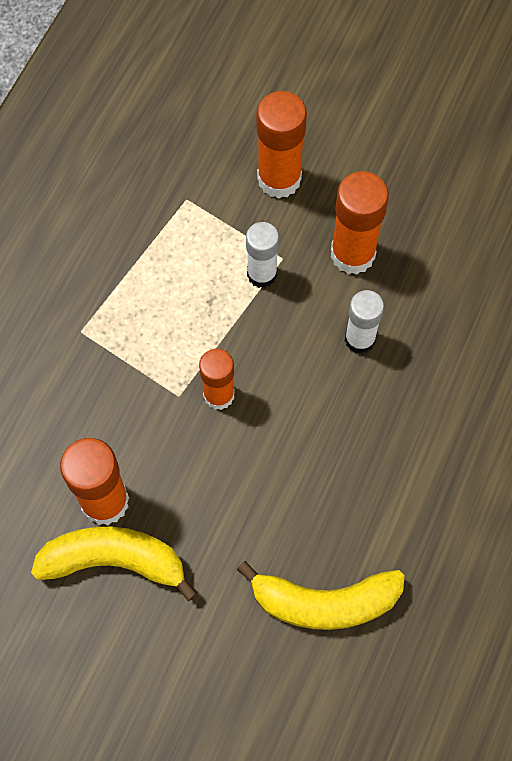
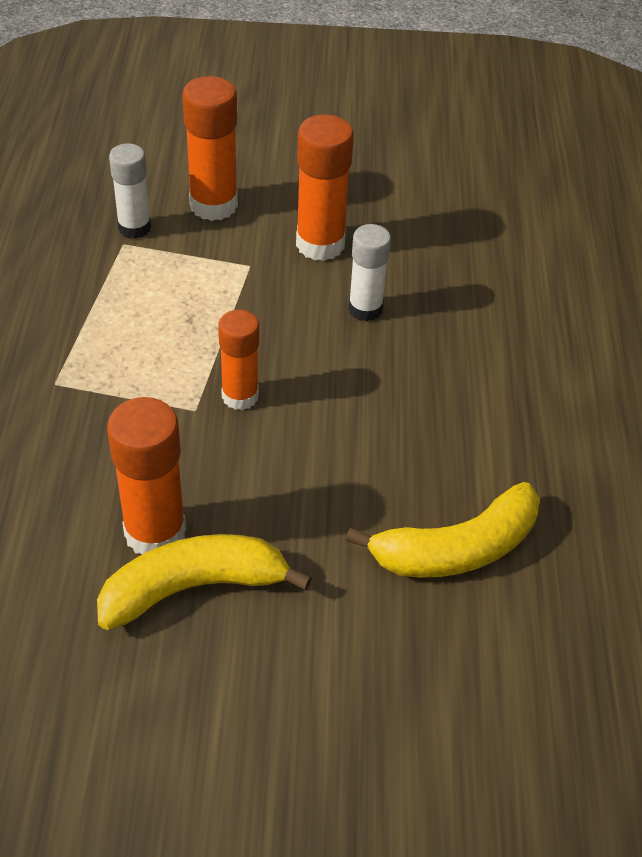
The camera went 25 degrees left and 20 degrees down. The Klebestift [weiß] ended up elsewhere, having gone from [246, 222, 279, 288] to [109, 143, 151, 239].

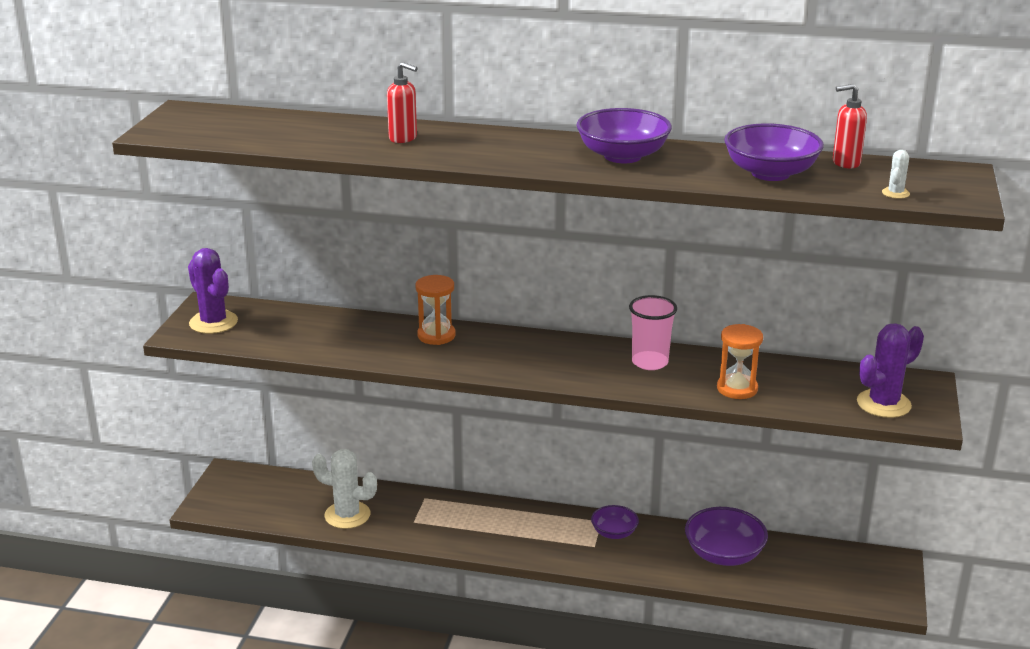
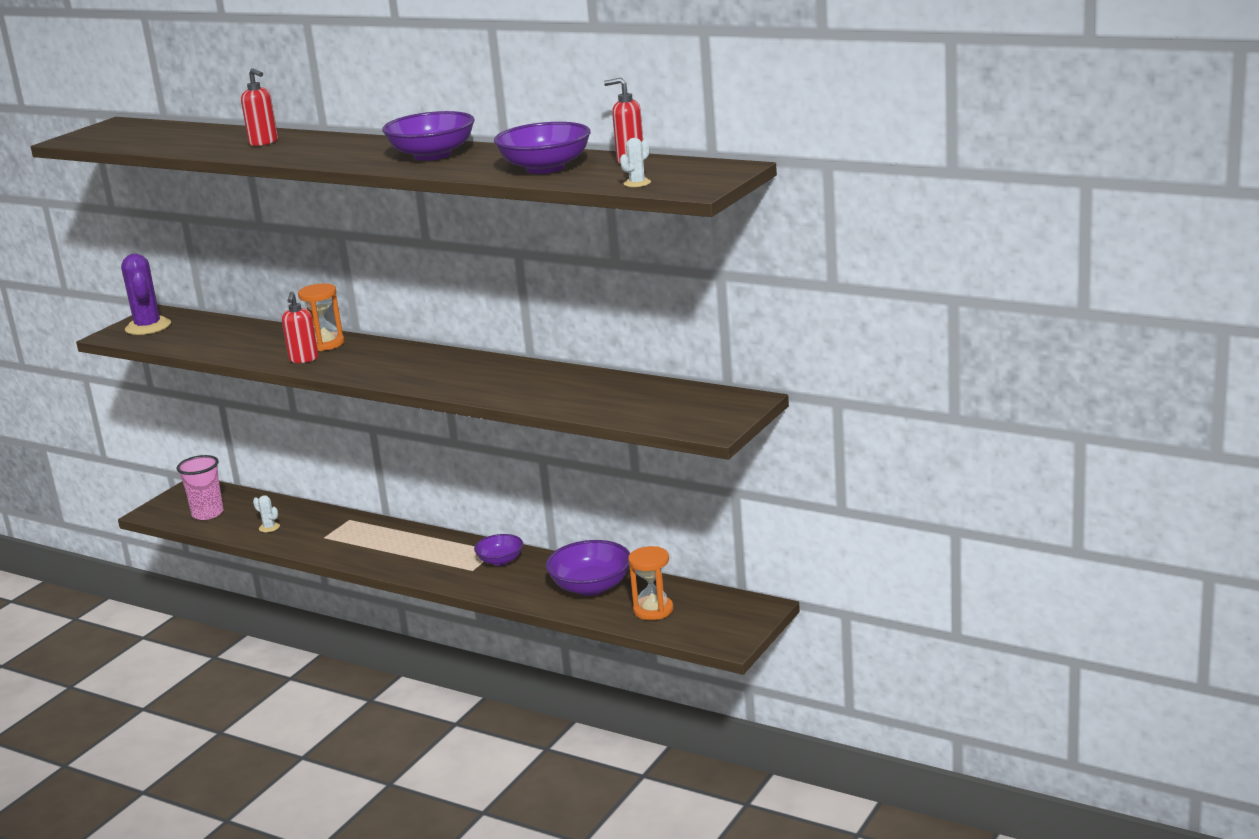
The camera went 20 degrees right and 5 degrees down. The second view lost the Kaktus [lila] at [857, 323, 924, 418]. The second view gained the Seifenspender [rot] at [282, 292, 319, 363]. The Becher [rosa] ended up elsewhere, having gone from [629, 295, 677, 370] to [177, 455, 223, 520]. The Sanduhr [orange] ended up elsewhere, having gone from [717, 324, 763, 399] to [628, 546, 673, 620]. The size of the Kaktus [weiß] at [312, 449, 377, 529] changed by a factor of 0.47.

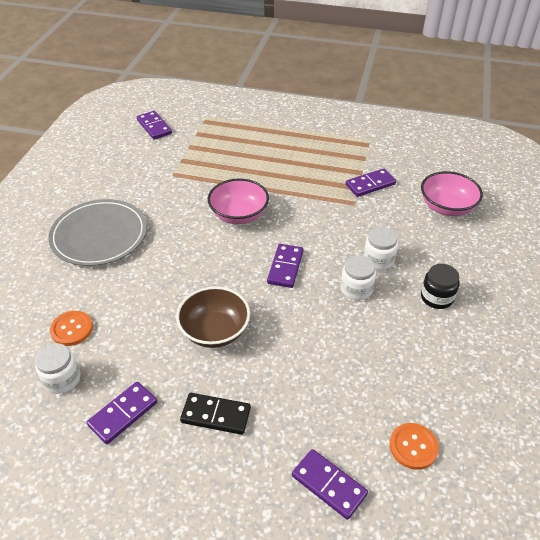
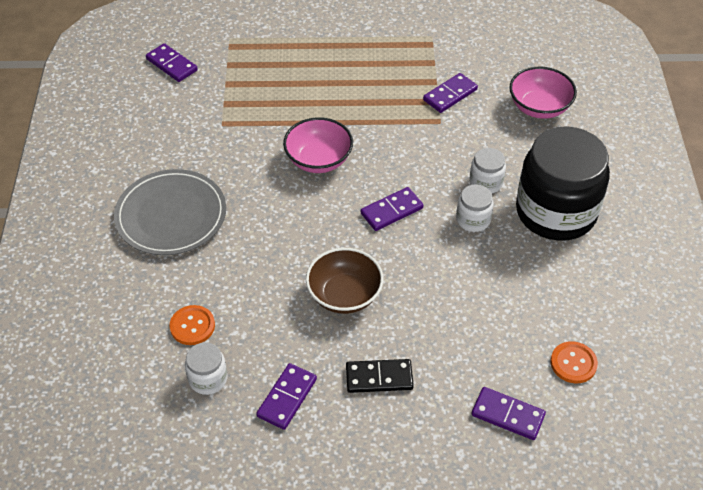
The camera went 15 degrees left and 5 degrees up. The Dominostein [lila] at [267, 244, 303, 288] ended up facing another way, 60 degrees clockwise from before. The size of the Einmachglas [schwarz] at [421, 264, 459, 309] changed by a factor of 2.36.

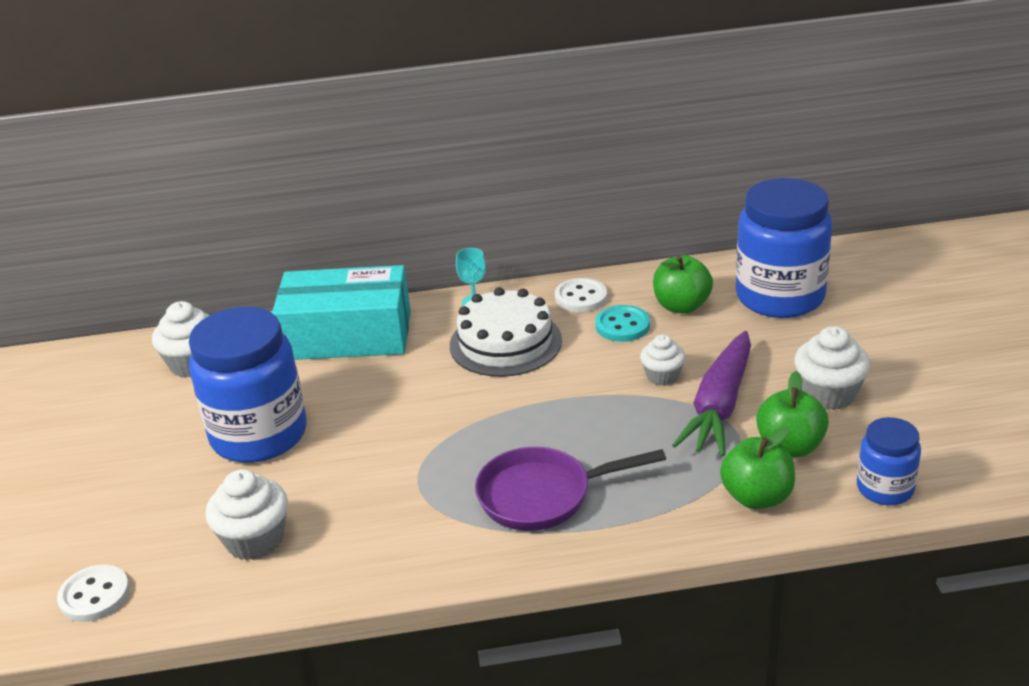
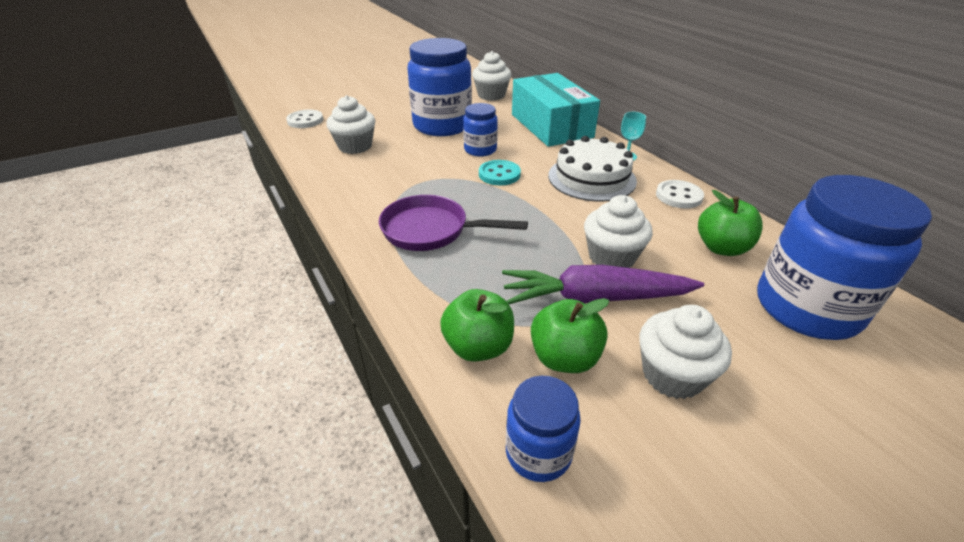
The camera went 65 degrees right and 5 degrees up. The second view gained the Einmachglas [blau] at [463, 103, 498, 156]. The Knopf [türkis] ended up elsewhere, having gone from [595, 305, 650, 342] to [479, 160, 521, 185]. The Pfanne [lila] at [475, 447, 666, 531] ended up facing another way, 45 degrees counterclockwise from before. The size of the Muffin [weiß] at [640, 335, 686, 386] changed by a factor of 1.57.

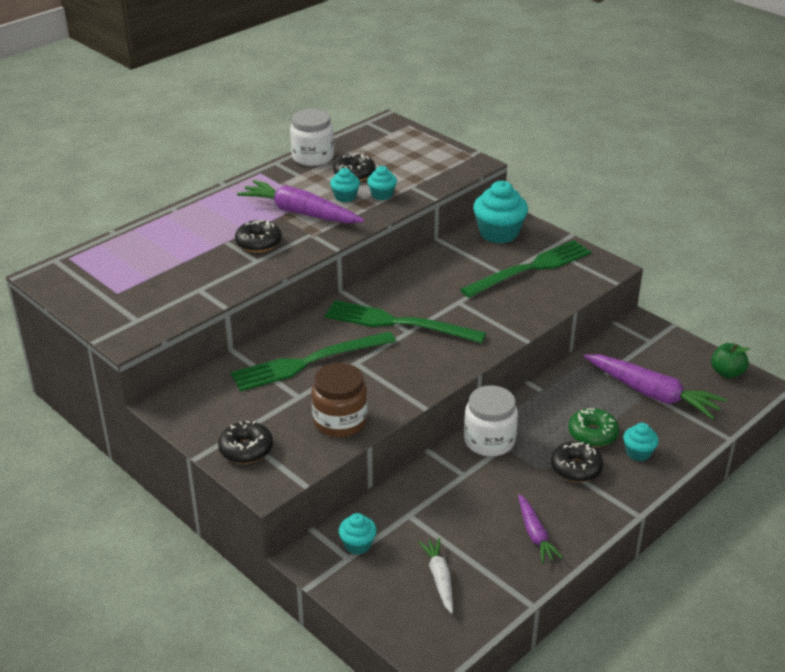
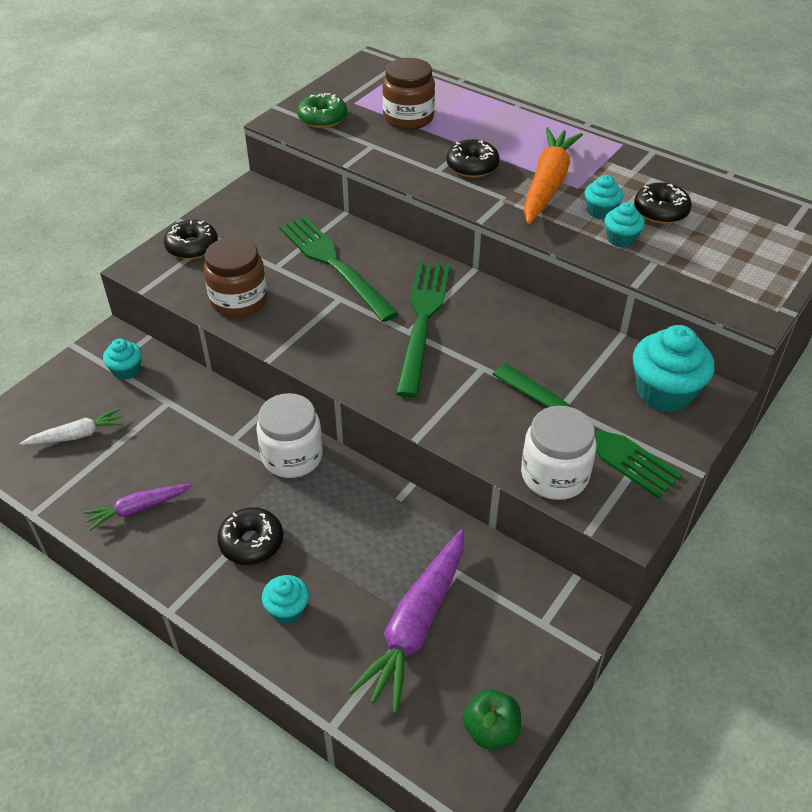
The camera went 80 degrees right and 10 degrees up. The second view gained the Einmachglas [braun] at [382, 58, 435, 130]. The Einmachglas [weiß] ended up elsewhere, having gone from [290, 109, 334, 166] to [521, 406, 596, 500]. The Donut [grün] ended up elsewhere, having gone from [568, 408, 619, 447] to [297, 93, 347, 128]. What was the Karotte [lila] at [237, 180, 364, 224] turned into the Karotte [orange] at [524, 127, 583, 224].

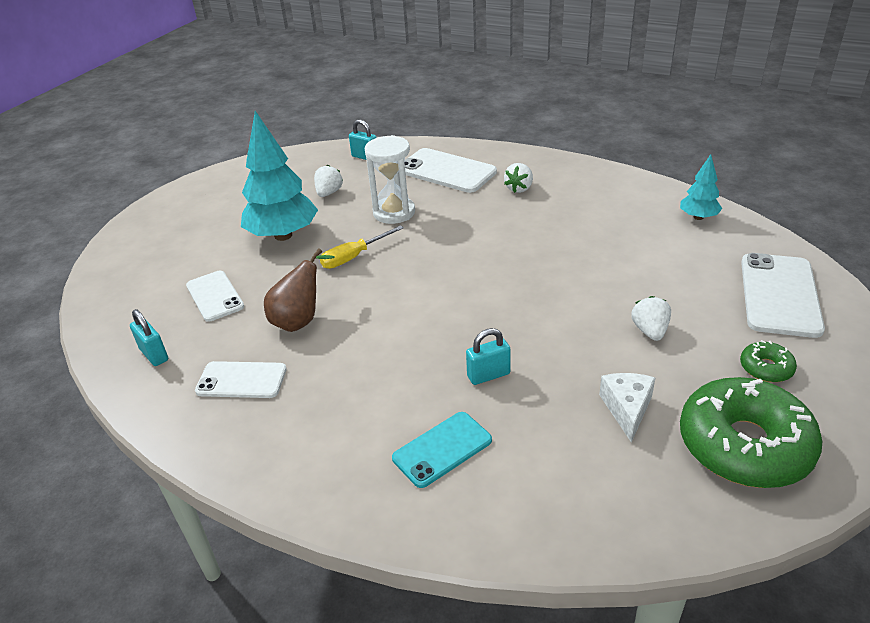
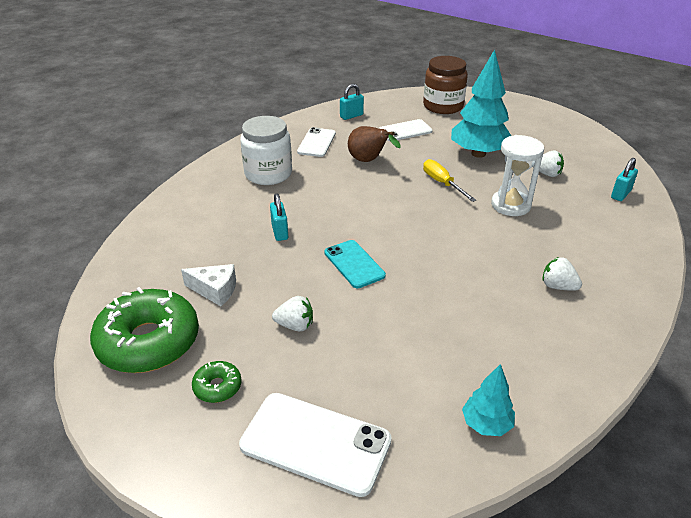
The camera went 95 degrees right and 0 degrees up. The second view lost the Handy [weiß] at [405, 148, 497, 193]. The second view gained the Einmachglas [weiß] at [240, 116, 292, 185]. The second view gained the Einmachglas [braun] at [423, 56, 468, 114]. The Handy [türkis] ended up elsewhere, having gone from [392, 412, 492, 488] to [324, 240, 386, 288].

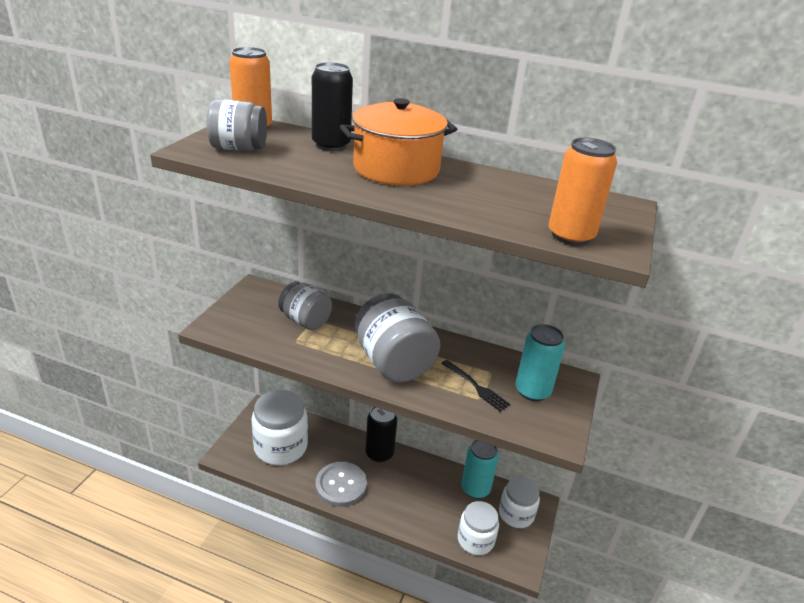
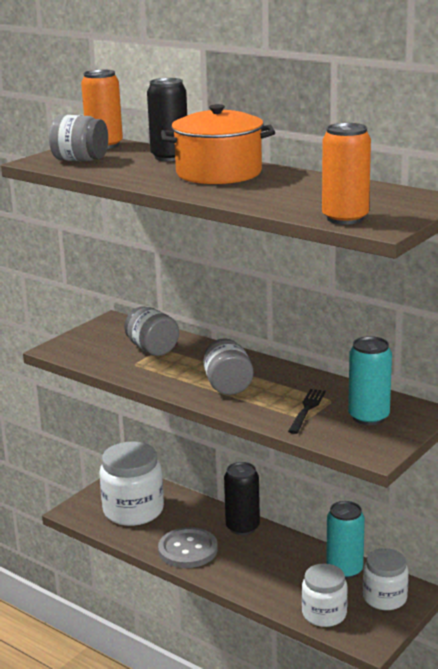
The camera went 20 degrees right and 10 degrees down. The Gabel [schwarz] at [441, 360, 511, 412] ended up facing another way, 135 degrees counterclockwise from before. The size of the Einmachglas [grau] at [355, 293, 440, 383] changed by a factor of 0.63.

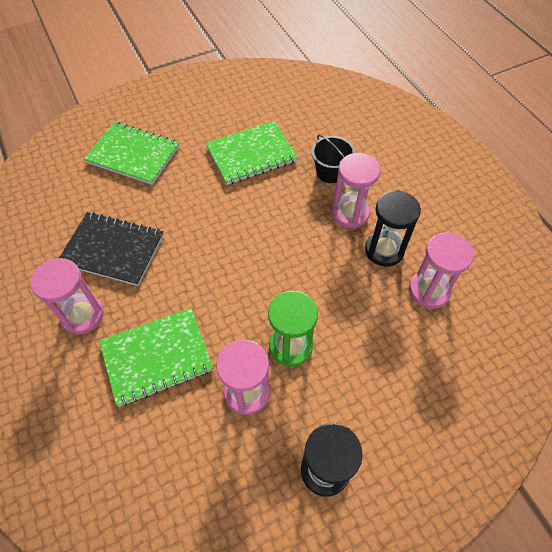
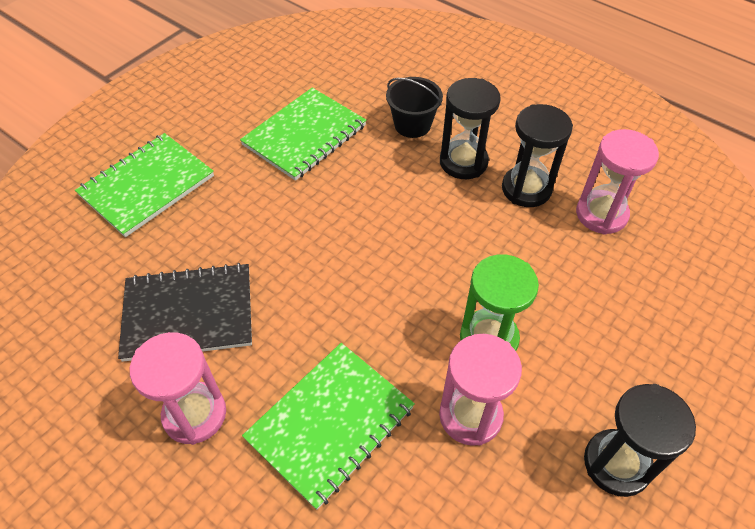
The camera went 25 degrees left and 5 degrees down. What was the Sanduhr [rosa] at [332, 153, 381, 228] turned into the Sanduhr [schwarz] at [440, 78, 501, 179]. The Notizbuch [grün] at [84, 122, 179, 185] ended up facing another way, 45 degrees counterclockwise from before.

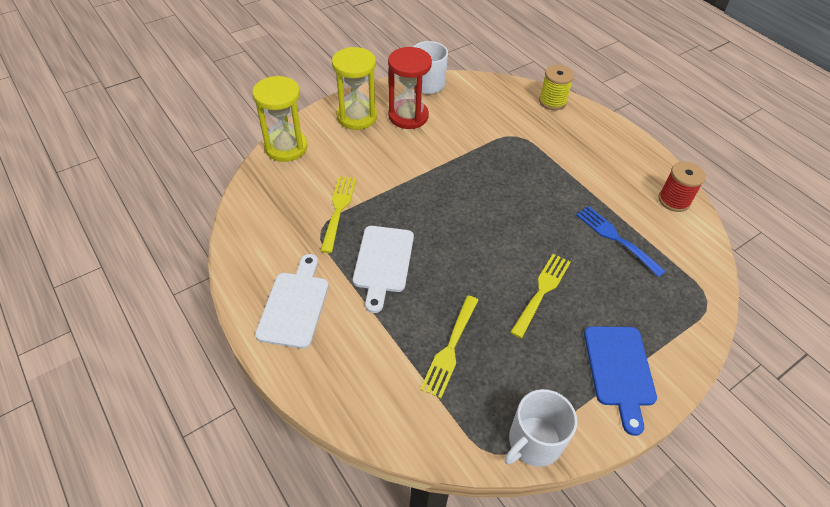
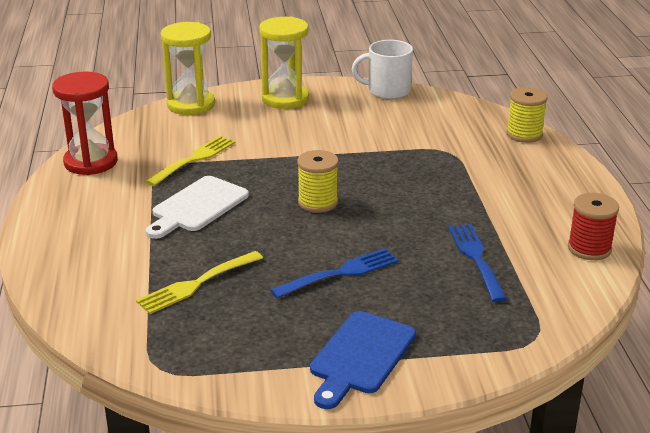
The camera went 30 degrees right and 20 degrees down. The second view lost the Schneidebrett [weiß] at [255, 254, 329, 349]. The second view lost the Tasse [weiß] at [504, 389, 577, 467]. The second view gained the Garnrolle [gelb] at [297, 150, 339, 213]. The Sanduhr [rot] ended up elsewhere, having gone from [388, 47, 432, 129] to [52, 72, 118, 175]. What was the Gabel [gelb] at [510, 254, 571, 338] turned into the Gabel [blau] at [270, 248, 399, 299].

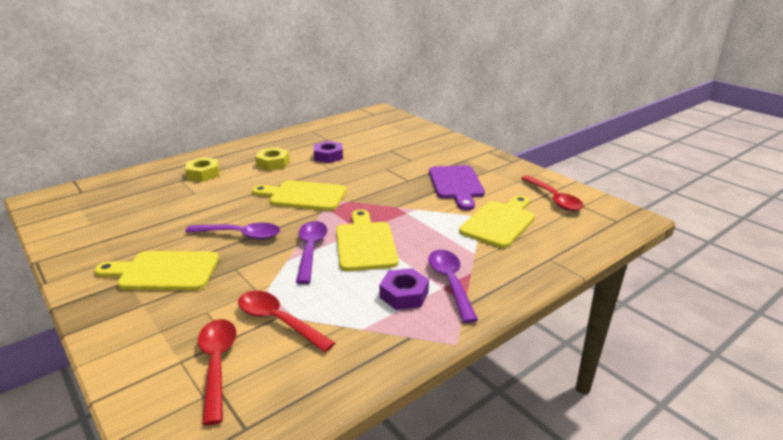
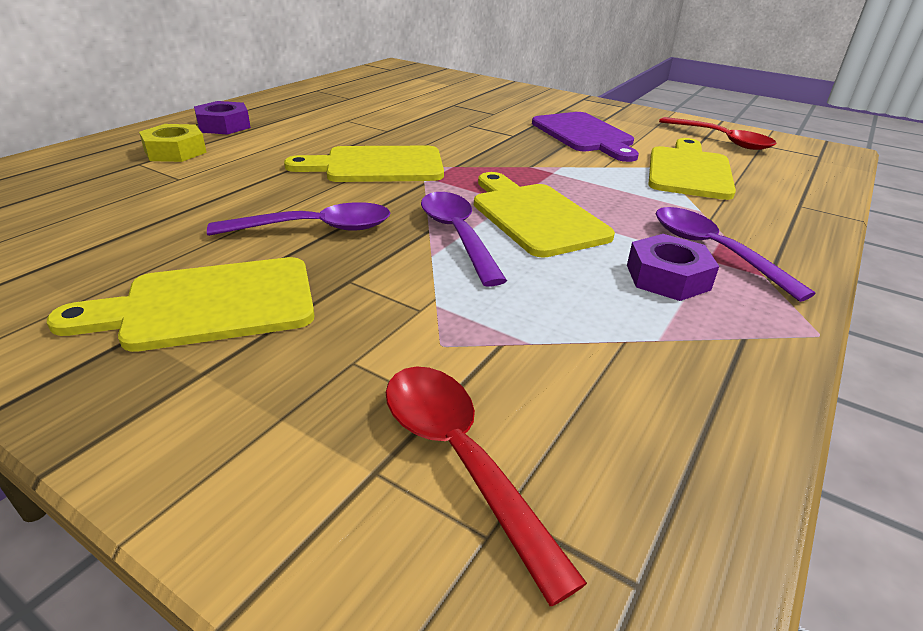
The camera went 20 degrees left and 5 degrees up. The second view lost the Löffel [rot] at [238, 291, 335, 352]. The second view lost the Sechskantmutter [gelb] at [255, 147, 290, 171]. The Sechskantmutter [lila] ended up elsewhere, having gone from [314, 141, 343, 163] to [194, 101, 251, 134].

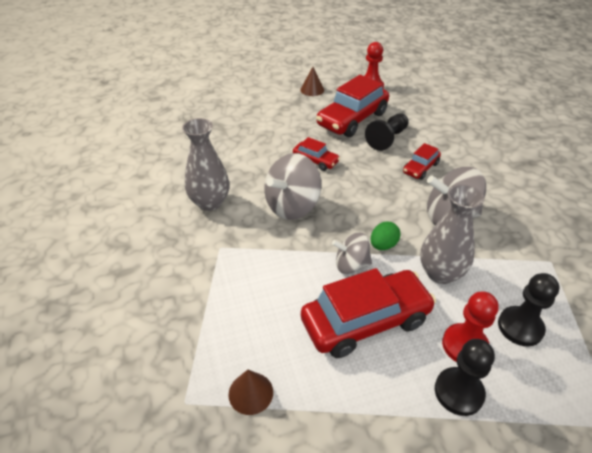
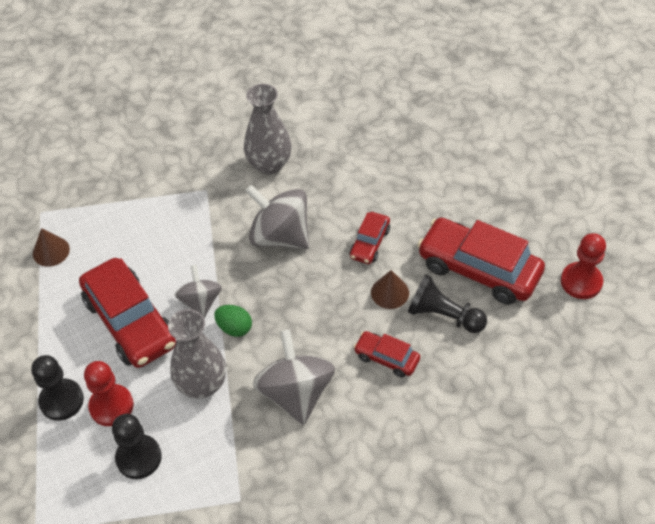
The camera went 80 degrees right and 10 degrees up. The Kegel [braun] ended up elsewhere, having gone from [300, 67, 324, 96] to [371, 270, 409, 309].

